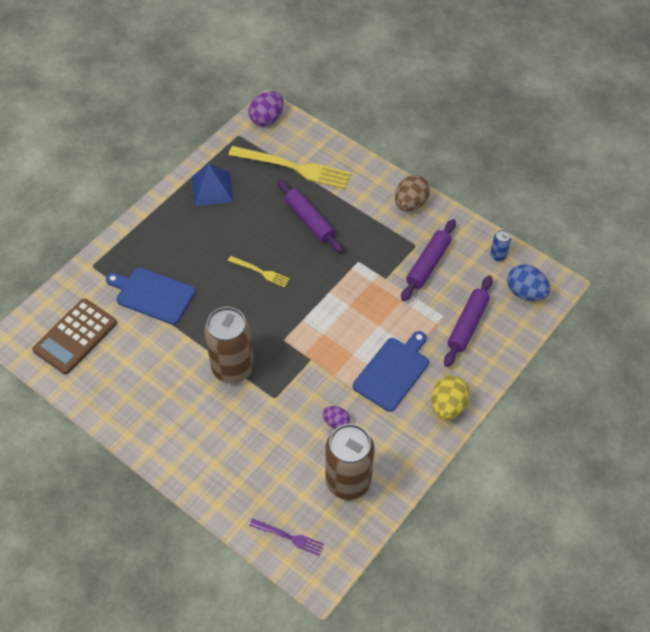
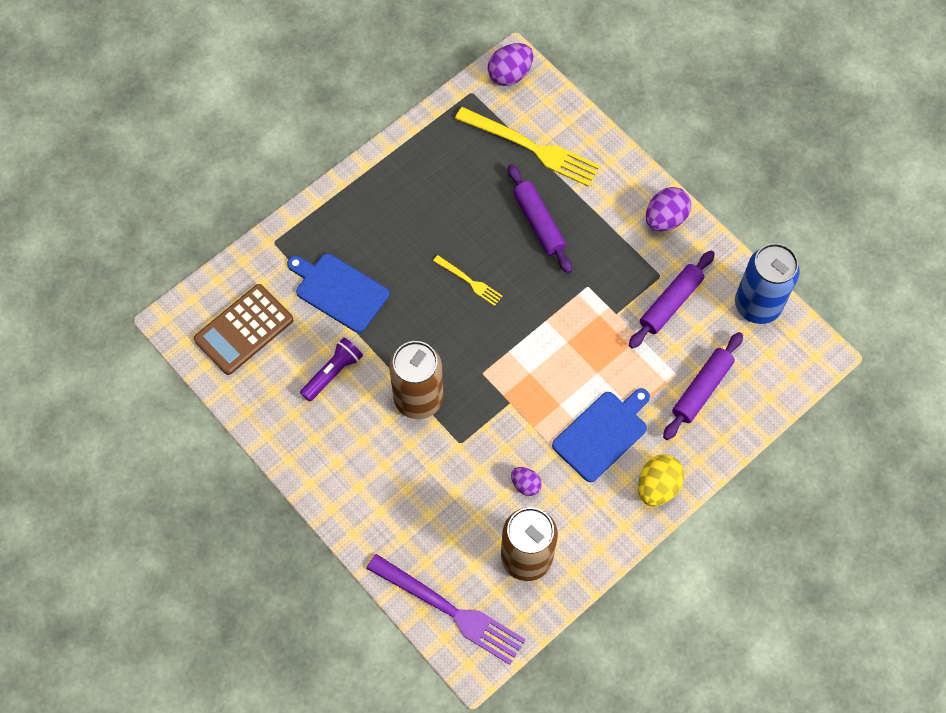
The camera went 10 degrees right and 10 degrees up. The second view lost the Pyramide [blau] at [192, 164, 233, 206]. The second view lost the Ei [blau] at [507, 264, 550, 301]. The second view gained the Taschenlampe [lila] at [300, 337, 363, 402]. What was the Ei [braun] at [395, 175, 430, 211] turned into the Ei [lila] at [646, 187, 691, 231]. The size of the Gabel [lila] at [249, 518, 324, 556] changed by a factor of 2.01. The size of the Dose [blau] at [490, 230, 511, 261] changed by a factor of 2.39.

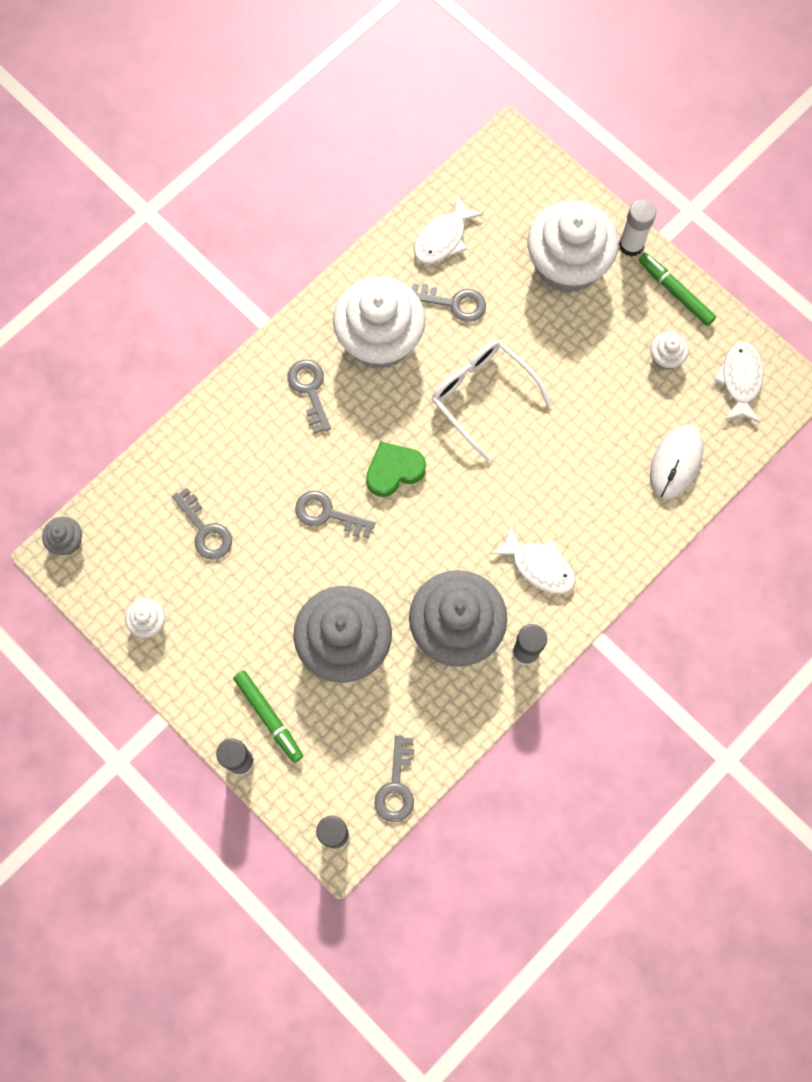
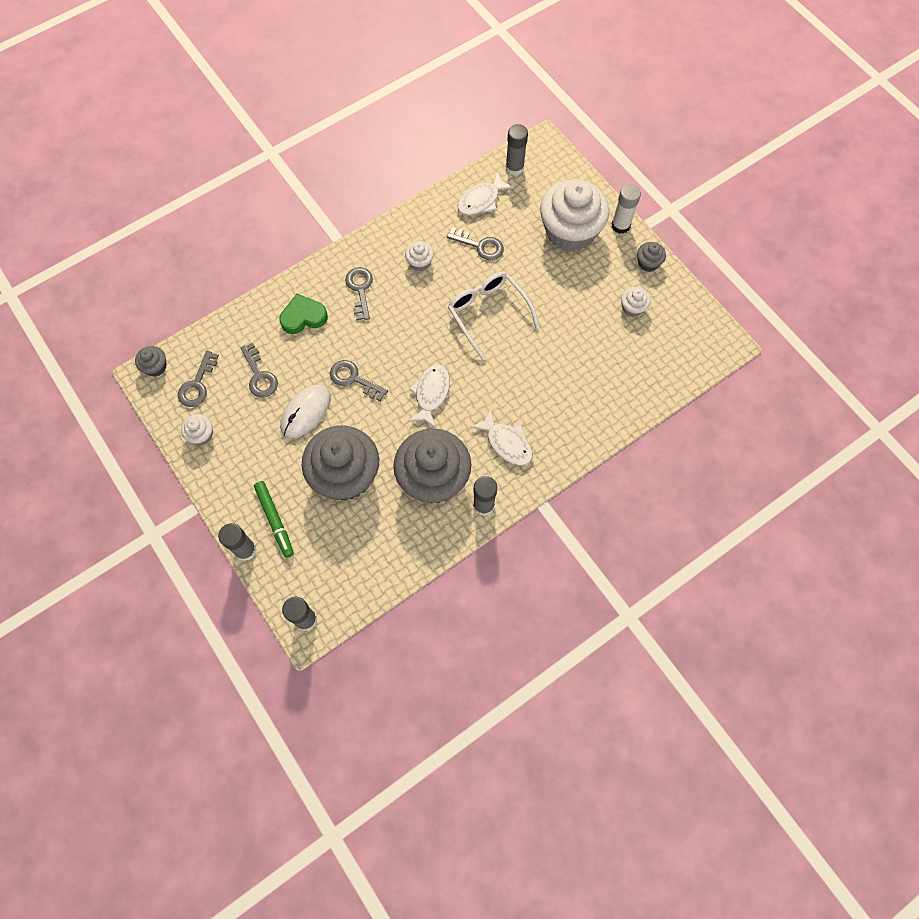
The camera went 10 degrees right and 5 degrees down. The second view gained the Klebestift [grau] at [506, 124, 528, 176]. The Herz [grün] ended up elsewhere, having gone from [366, 442, 426, 497] to [279, 294, 328, 334]. The Schlüssel [grau] ended up elsewhere, having gone from [374, 735, 414, 822] to [178, 351, 219, 407]. The Computermaus [weiß] ended up elsewhere, having gone from [650, 425, 704, 499] to [280, 385, 331, 438]. The Fisch [weiß] ended up elsewhere, having gone from [713, 342, 764, 423] to [408, 364, 450, 428]. Where the Filzstift [grün] stood at [639, 253, 716, 326], the Muffin [grau] came to stand at [637, 242, 666, 272]. The size of the Muffin [weiß] at [333, 276, 426, 369] changed by a factor of 0.42.

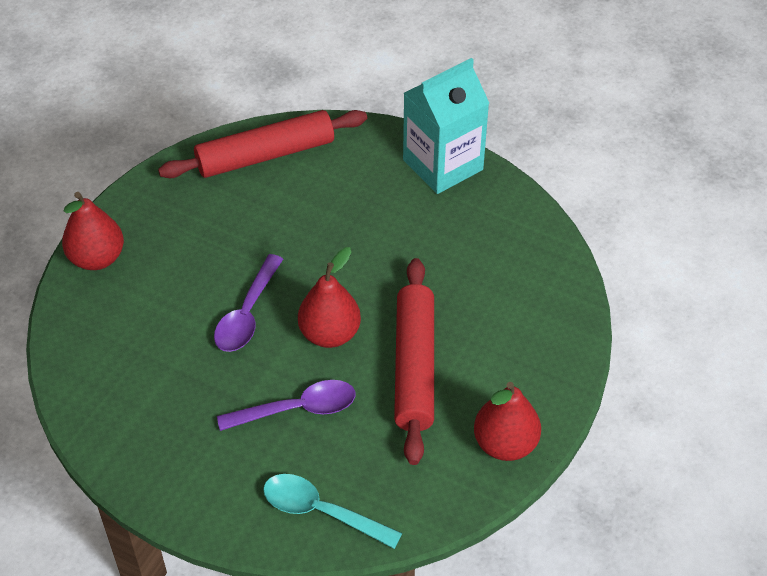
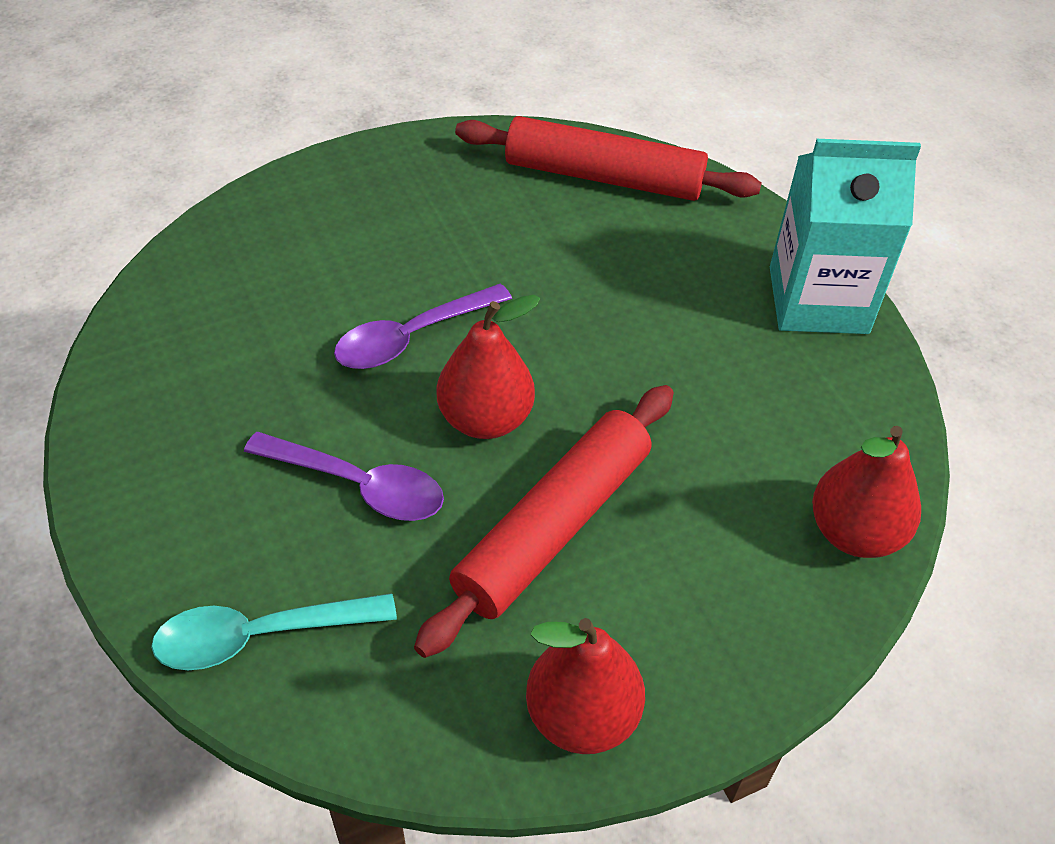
The camera went 35 degrees right and 0 degrees up. The Birne [rot] ended up elsewhere, having gone from [62, 192, 124, 270] to [812, 426, 921, 558]. The Löffel [türkis] at [263, 474, 402, 549] ended up facing another way, 75 degrees counterclockwise from before.

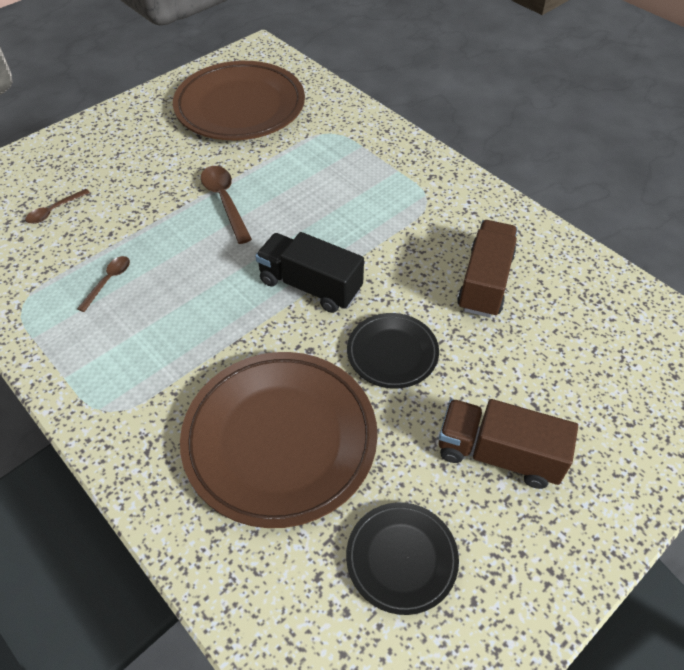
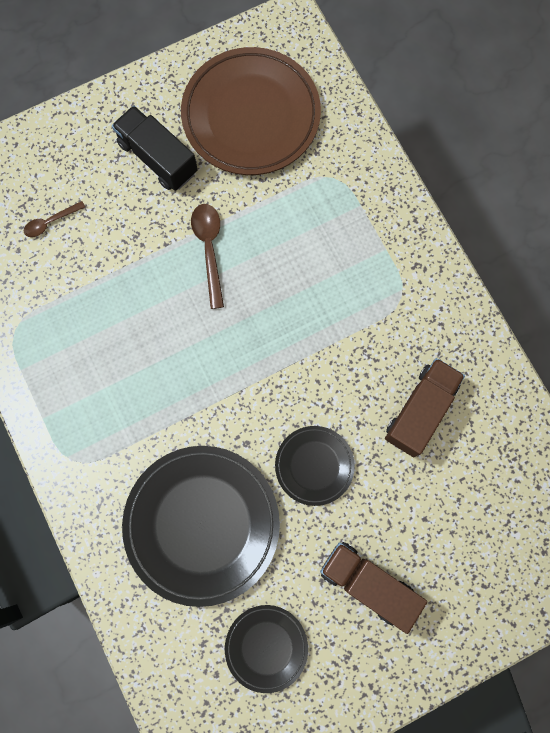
The camera went 15 degrees right and 25 degrees up. The second view lost the Löffel [braun] at [77, 256, 130, 312]. The Lastwagen [schwarz] ended up elsewhere, having gone from [255, 232, 364, 313] to [112, 106, 198, 191]. What was the Teller [braun] at [180, 352, 378, 528] turned into the Teller [schwarz] at [122, 446, 280, 607].

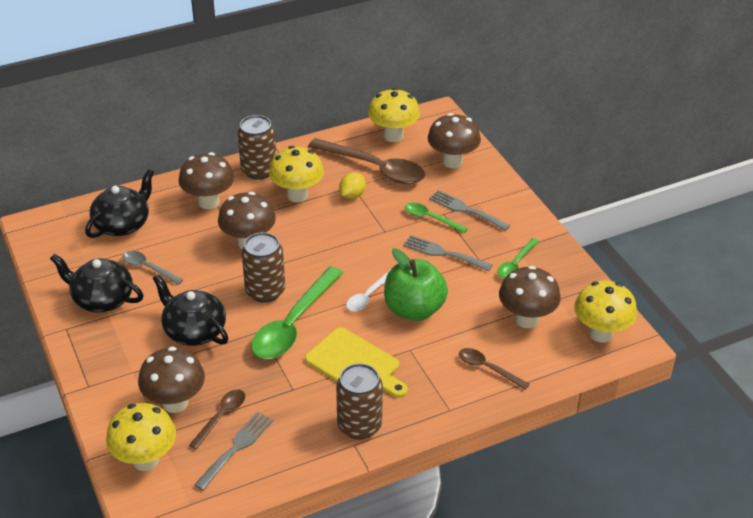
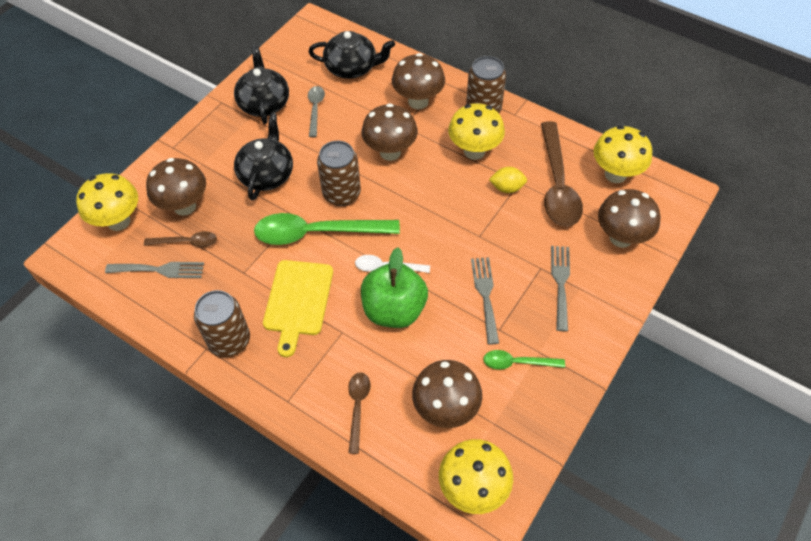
The camera went 60 degrees right and 15 degrees up. The second view lost the Löffel [grün] at [405, 203, 468, 233].

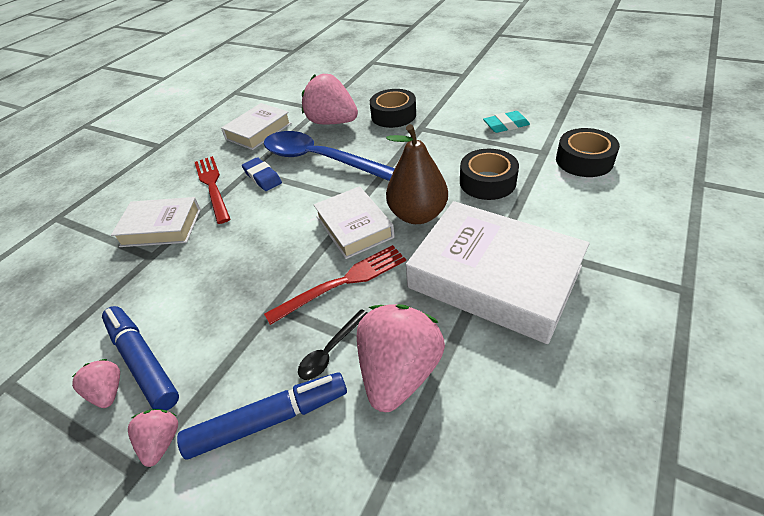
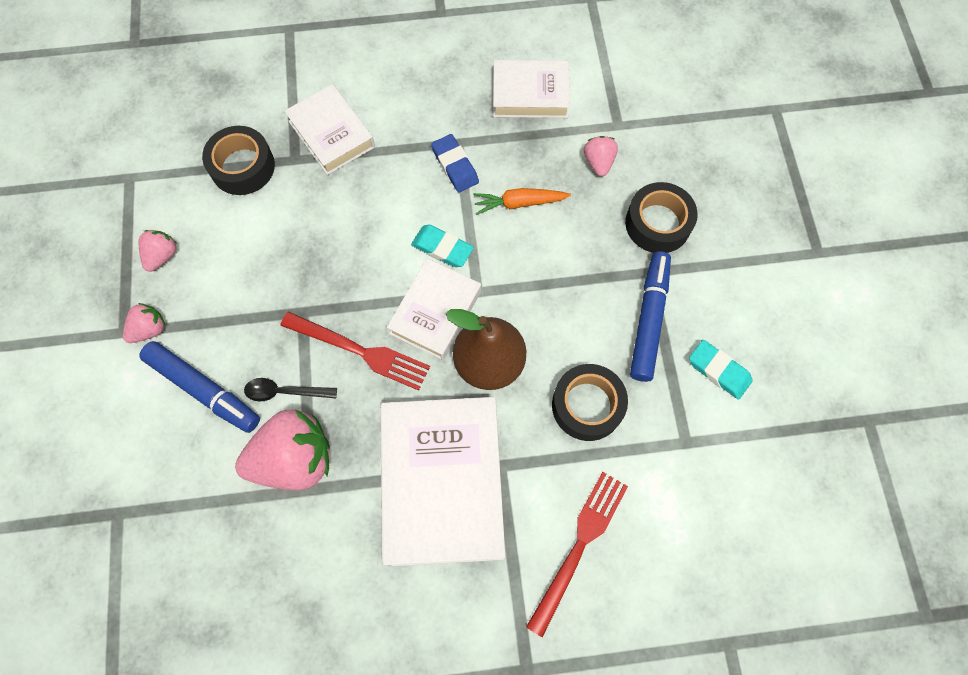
The camera went 50 degrees right and 25 degrees up. The second view gained the Radiergummi [türkis] at [411, 225, 474, 267]. The Filzstift [blau] ended up elsewhere, having gone from [102, 306, 179, 410] to [630, 251, 671, 382]. The Gabel [rot] ended up elsewhere, having gone from [195, 156, 230, 224] to [526, 472, 628, 637]. The Klebeband [schwarz] ended up elsewhere, having gone from [556, 128, 620, 177] to [202, 126, 275, 195]. Where the Löffel [blau] stood at [264, 131, 395, 181], the Karotte [orange] came to stand at [473, 188, 571, 215]. The Radiergummi [blau] at [242, 157, 282, 191] ended up facing another way, 45 degrees counterclockwise from before. The size of the Erdbeere [rosa] at [302, 74, 358, 124] changed by a factor of 0.49.

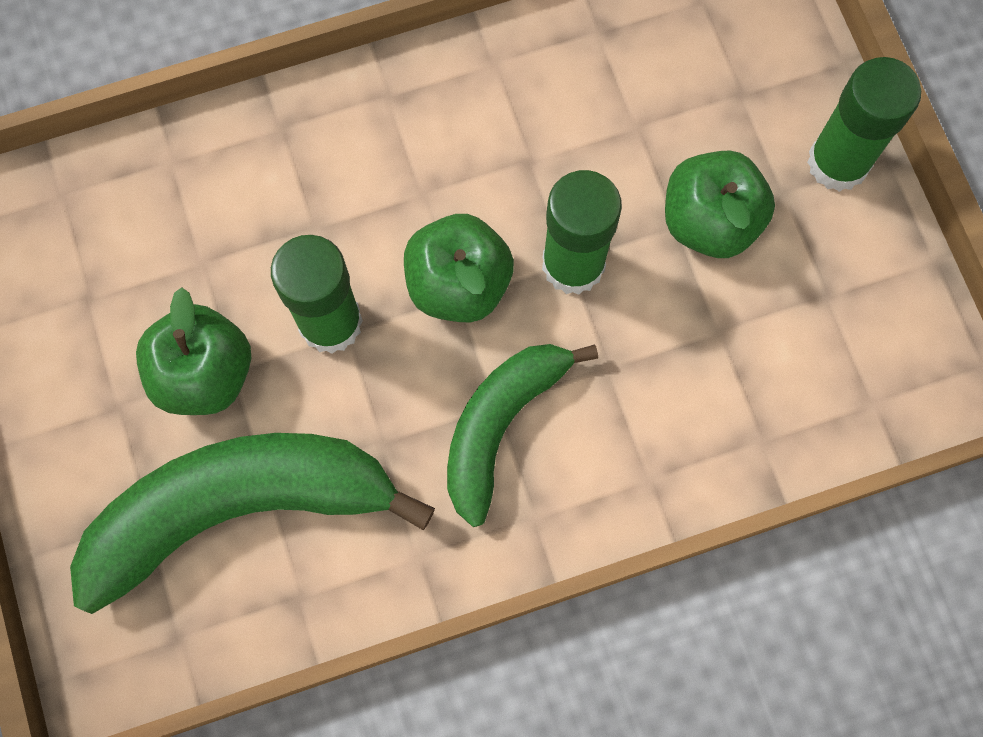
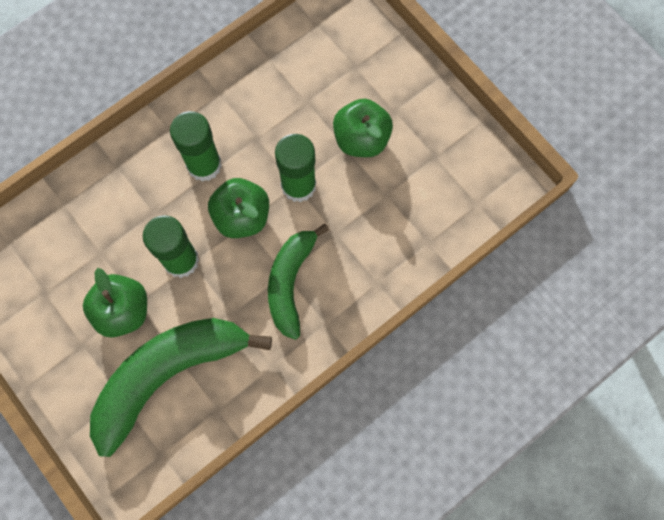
The camera went 20 degrees left and 0 degrees up. The Klebestift [grün] ended up elsewhere, having gone from [807, 57, 921, 192] to [170, 111, 222, 182].

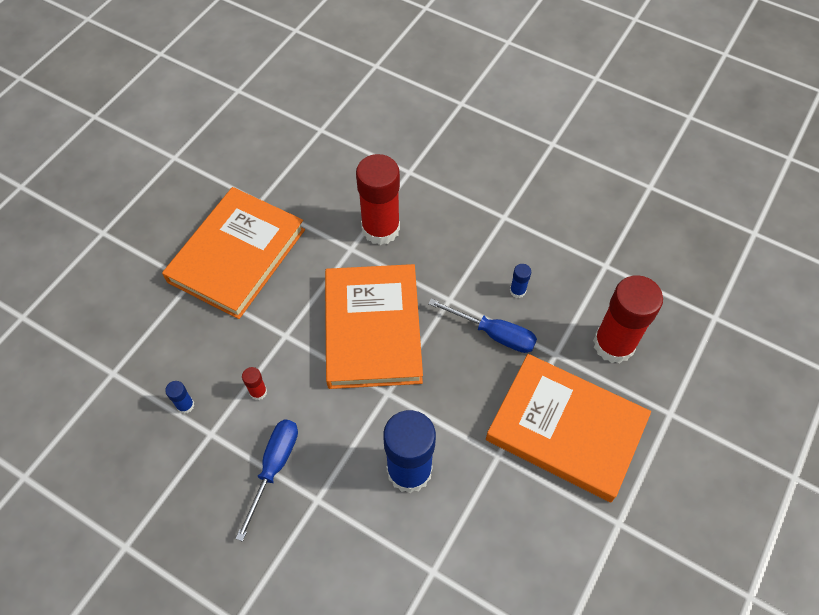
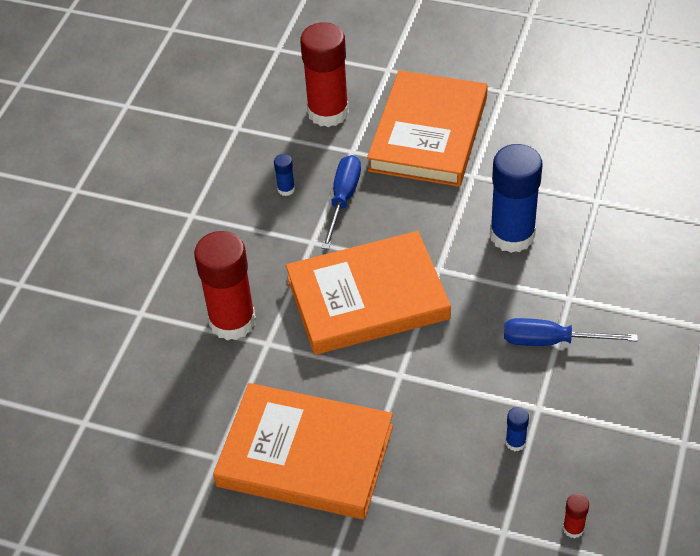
The camera went 100 degrees left and 10 degrees down. The Klebestift [rot] ended up elsewhere, having gone from [242, 367, 267, 400] to [563, 494, 589, 538].

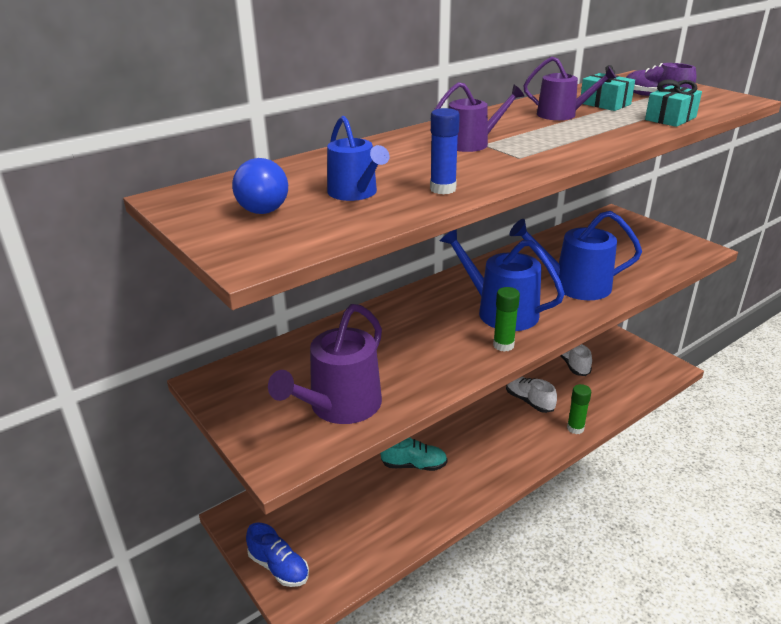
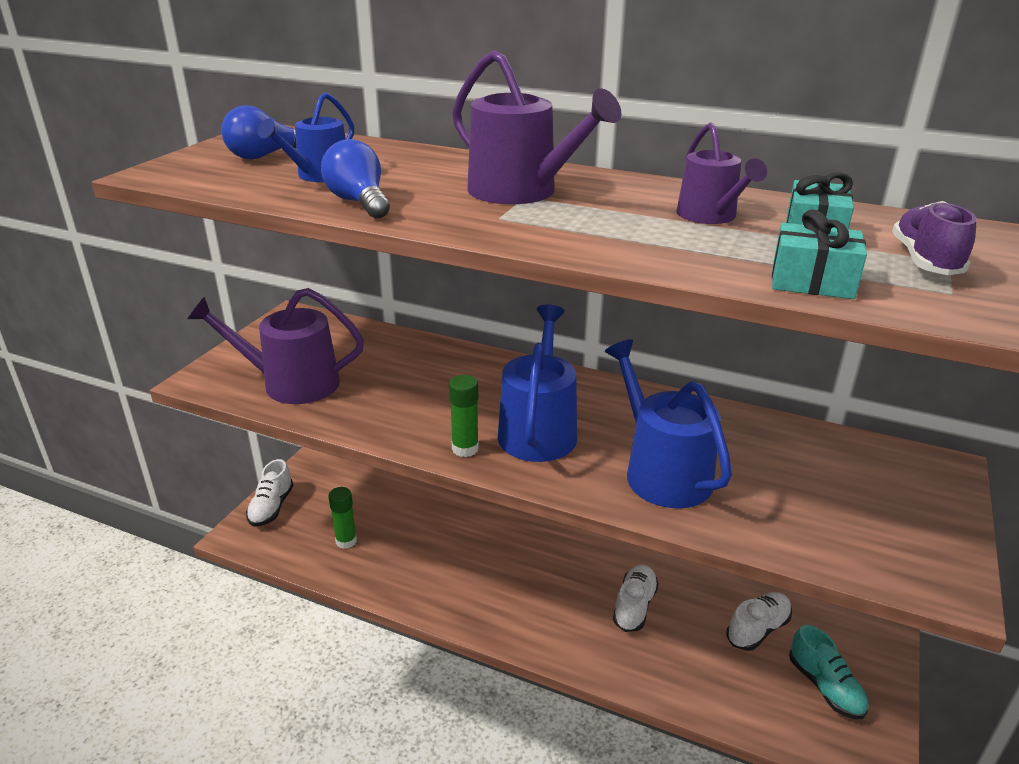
The camera went 60 degrees right and 0 degrees up. The Schuh [türkis] ended up elsewhere, having gone from [380, 437, 448, 471] to [789, 625, 869, 719]. The Klebestift [grün] ended up elsewhere, having gone from [567, 384, 591, 434] to [328, 487, 357, 549]. Where the Klebestift [blau] stood at [430, 108, 460, 195], the Glühbirne [blau] came to stand at [321, 139, 390, 218]. What was the Schuh [blau] at [246, 523, 309, 587] turned into the Schuh [weiß] at [246, 459, 294, 527]. The size of the Gießkanne [lila] at [434, 82, 524, 152] changed by a factor of 1.60.

